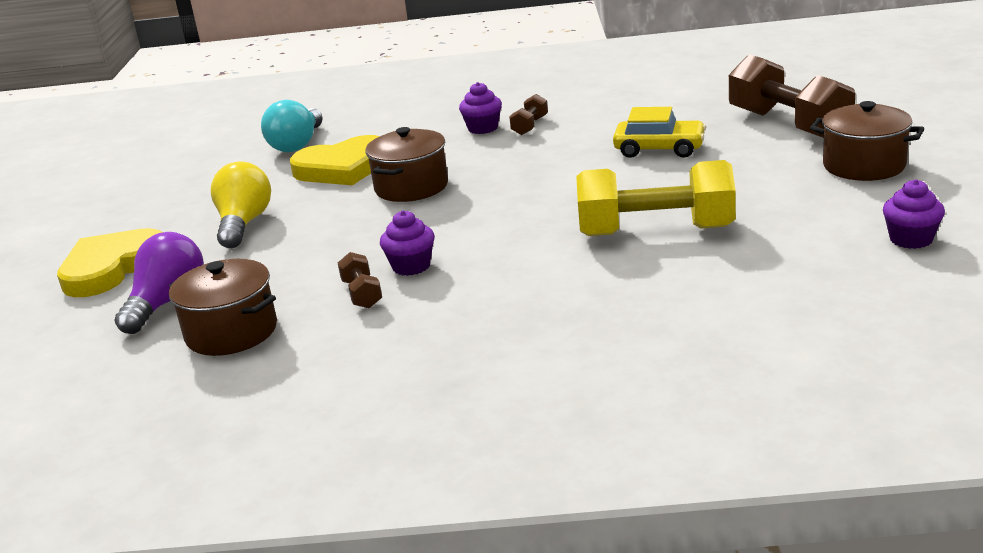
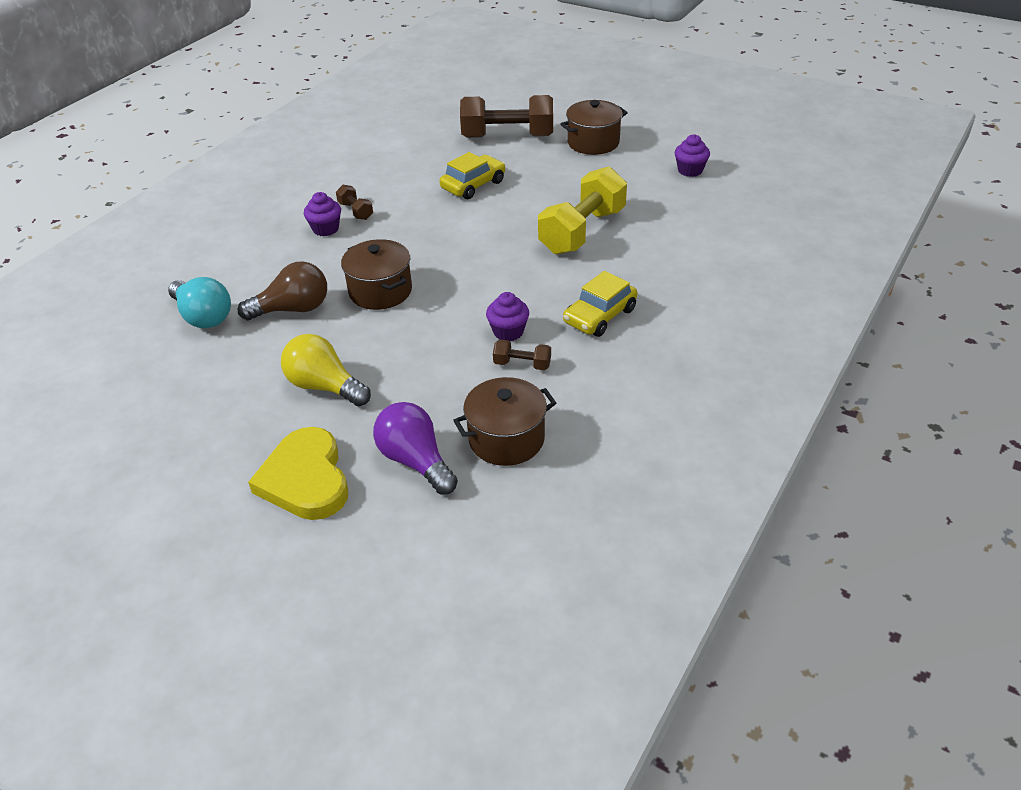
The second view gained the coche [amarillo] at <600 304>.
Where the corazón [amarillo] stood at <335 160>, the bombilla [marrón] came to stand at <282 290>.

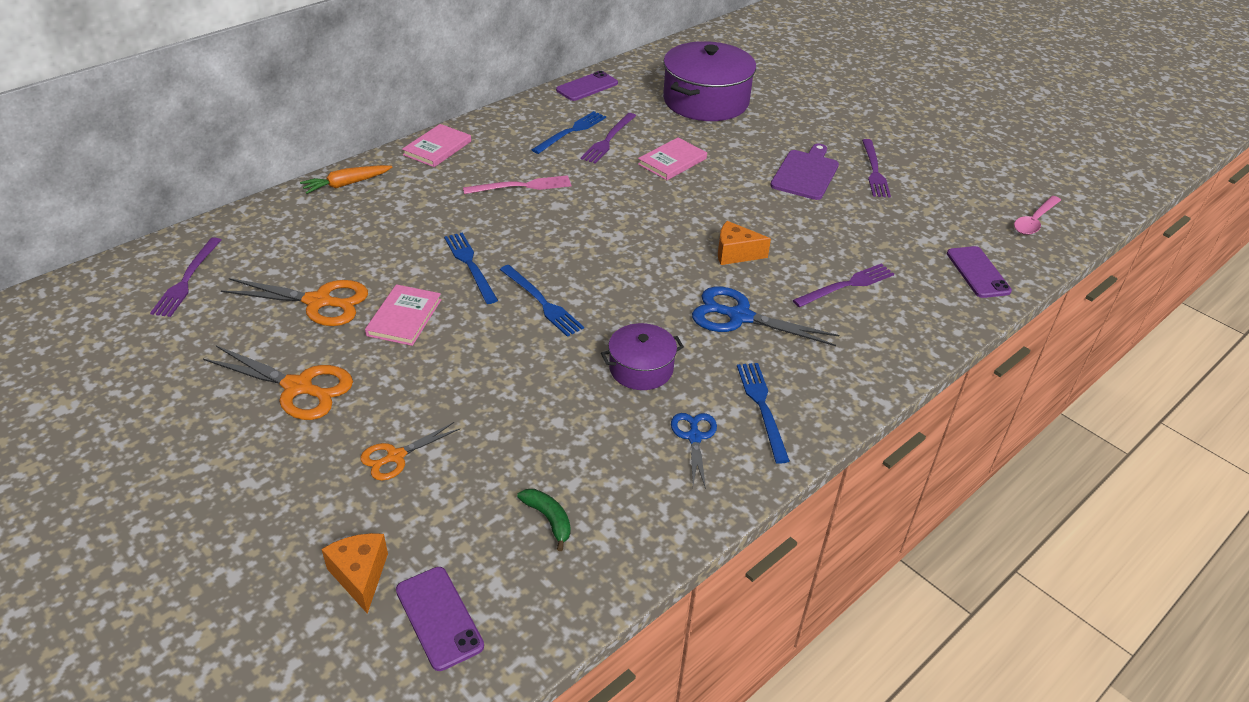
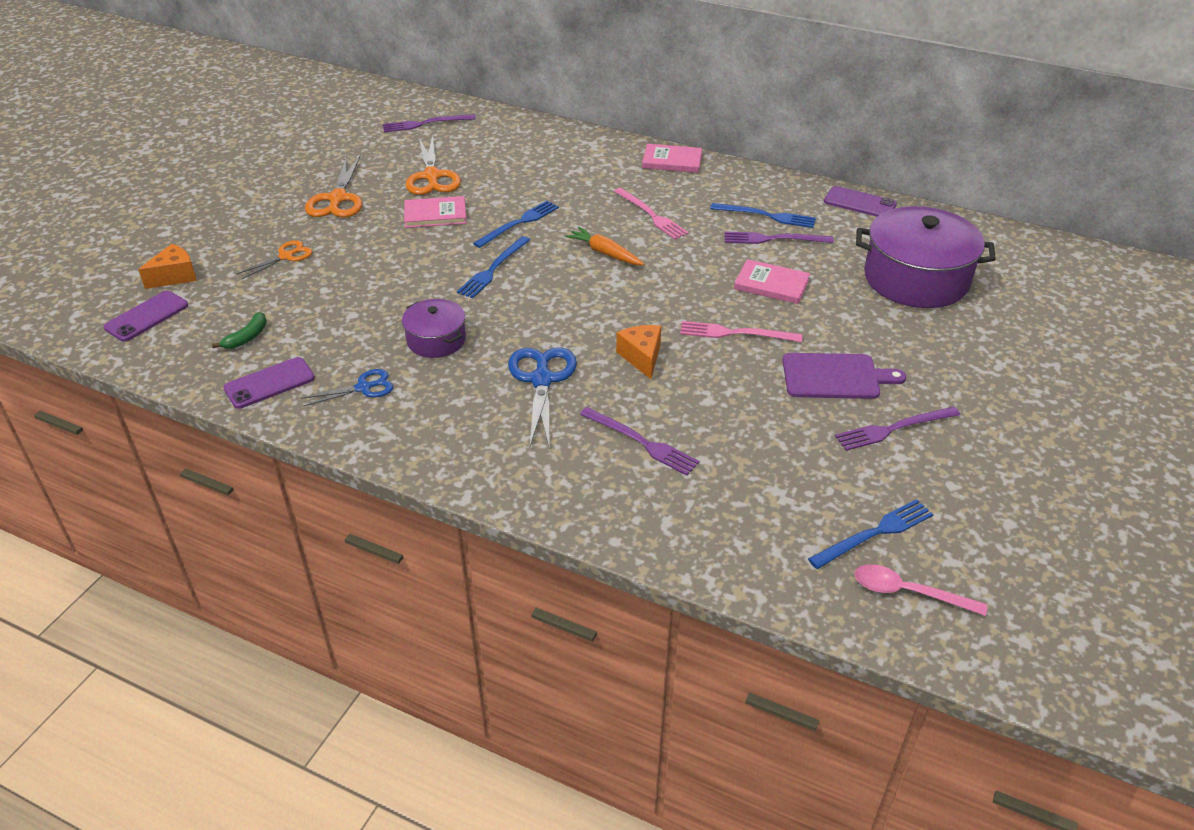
The second view gained the tenedor [rosa] at <741 331>.
The zanahoria [naranja] ended up elsewhere, having gone from <346 179> to <604 246>.
The tenedor [azul] ended up elsewhere, having gone from <763 413> to <871 534>.
The móvil [morado] ended up elsewhere, having gone from <979 272> to <269 383>.
The tijeras [naranja] at <410 451> ended up facing another way, 105 degrees clockwise from before.

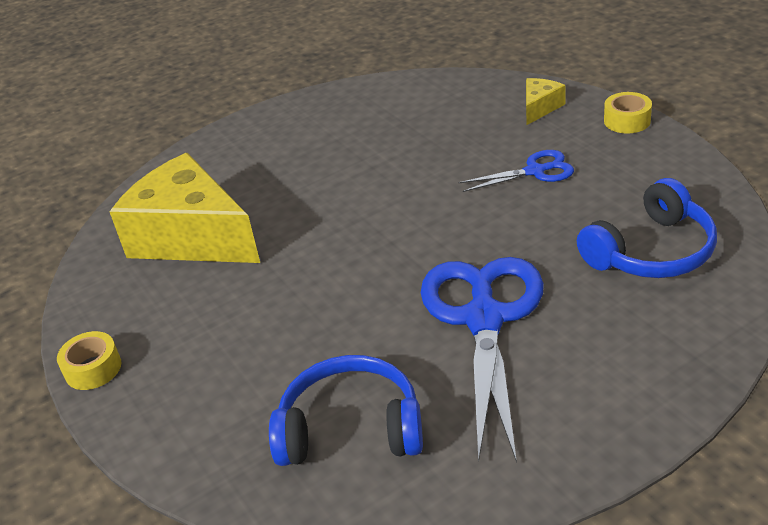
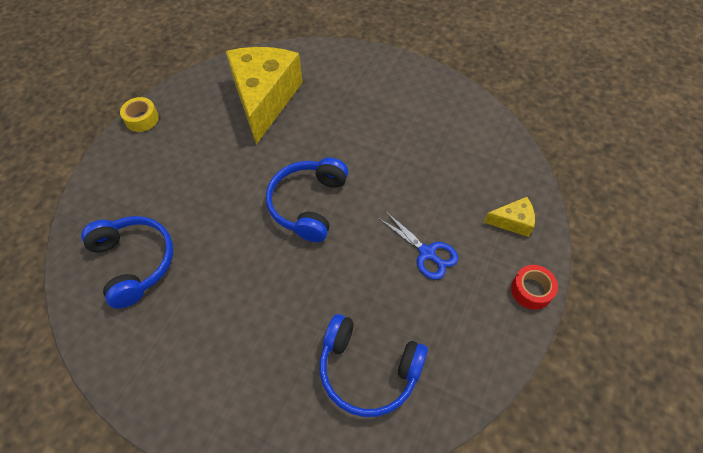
The second view lost the tijeras [azul] at <482 360>.
The second view gained the auriculares [azul] at <307 199>.
What was the cinta adhesiva [amarillo] at <628 112> turned into the cinta adhesiva [rojo] at <534 287>.

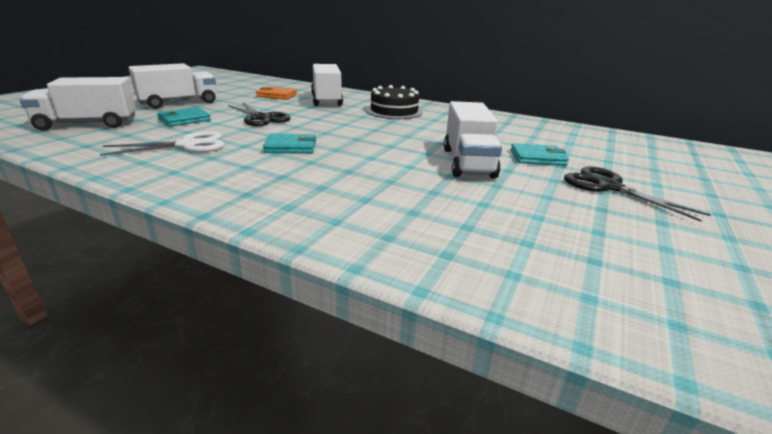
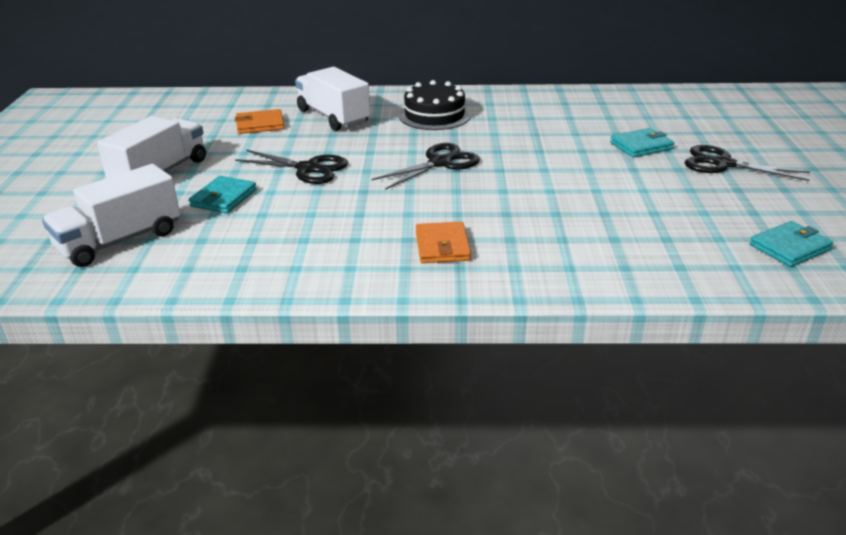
The second view lost the tijeras [blanco] at <162 143>.
The second view lost the camión [blanco] at <473 140>.
The second view gained the tijeras [negro] at <425 166>.
The second view gained the cartera [naranja] at <443 242>.
The cartera [turquesa] ended up elsewhere, having gone from <289 143> to <791 244>.

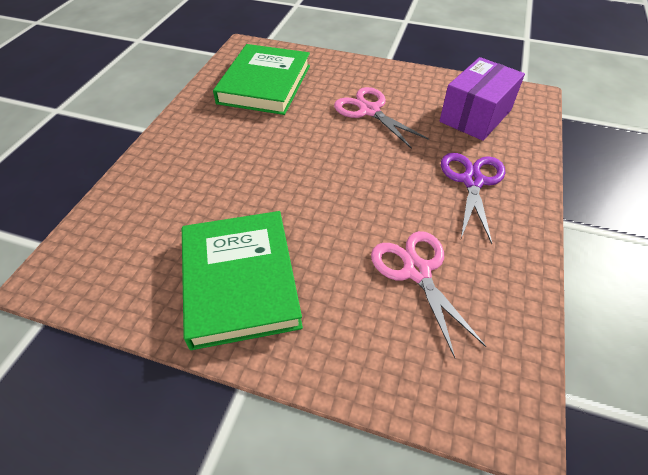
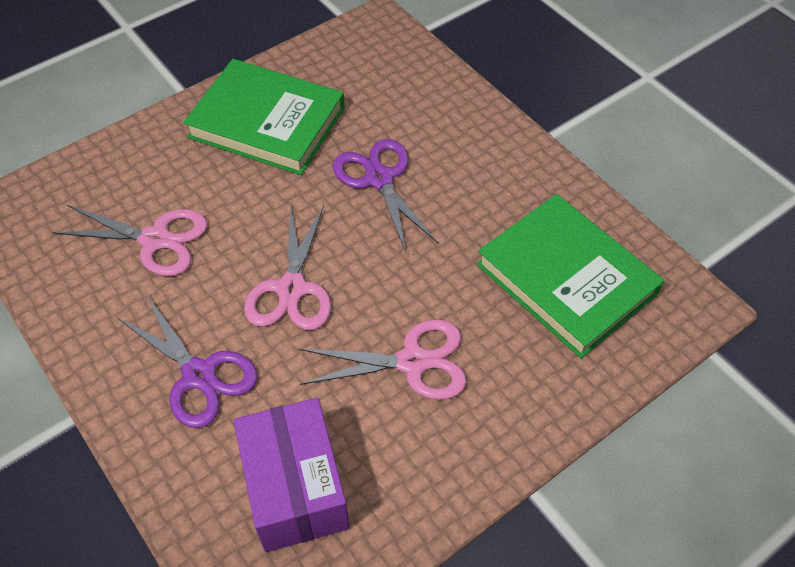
The second view gained the tijeras [rosa] at <287 267>.
The second view gained the tijeras [morado] at <385 195>.

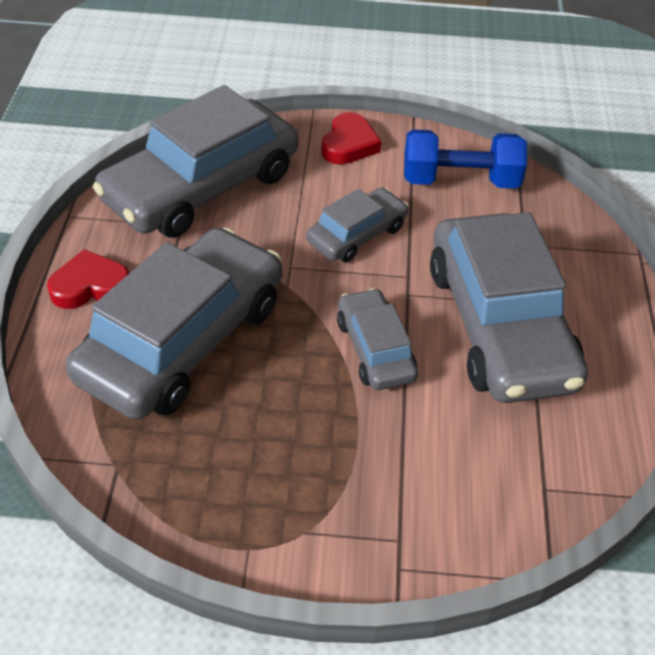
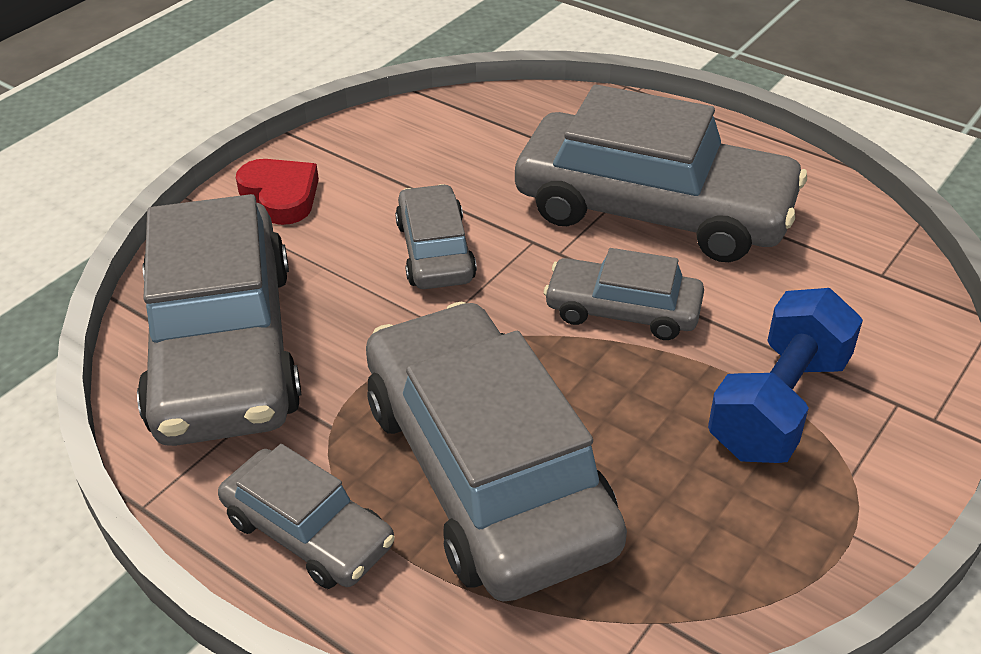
The mancuerna [azul] ended up elsewhere, having gone from <465 159> to <785 375>.
Where the corazón [rojo] stood at <88 279>, the coche [gris] came to stand at <306 516>.

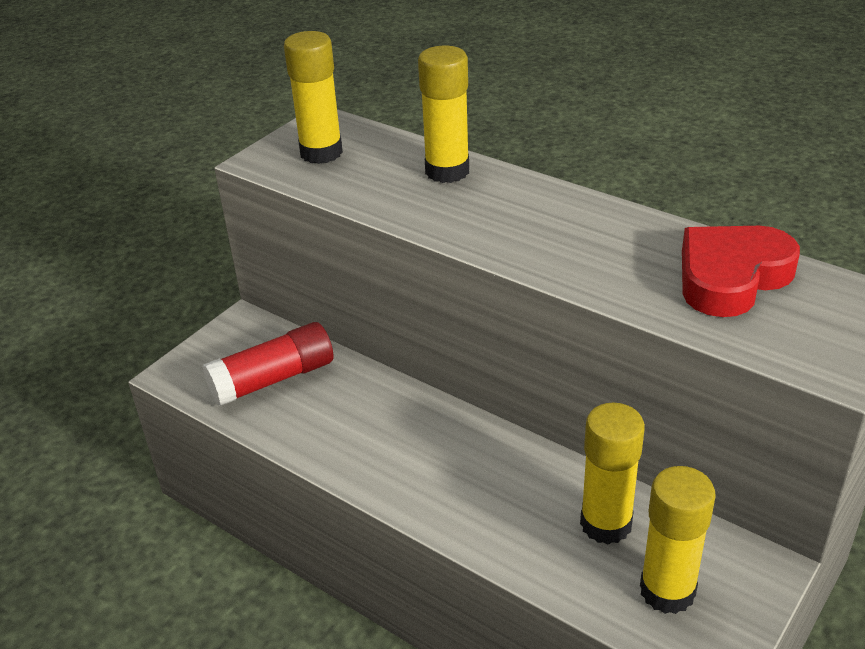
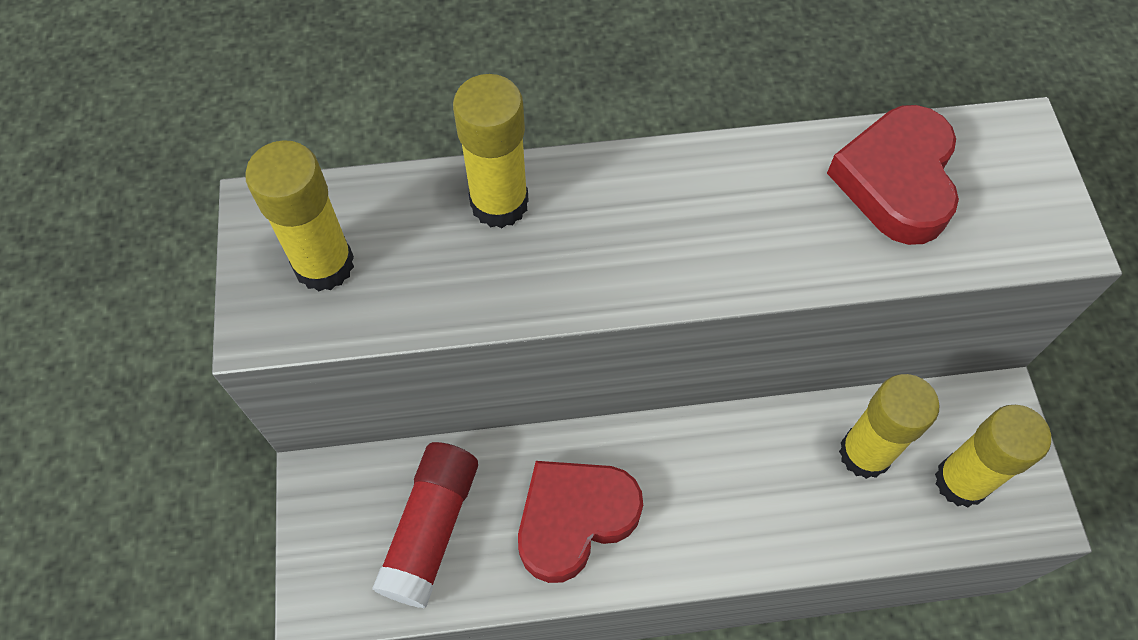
The second view gained the corazón [rojo] at <580 522>.

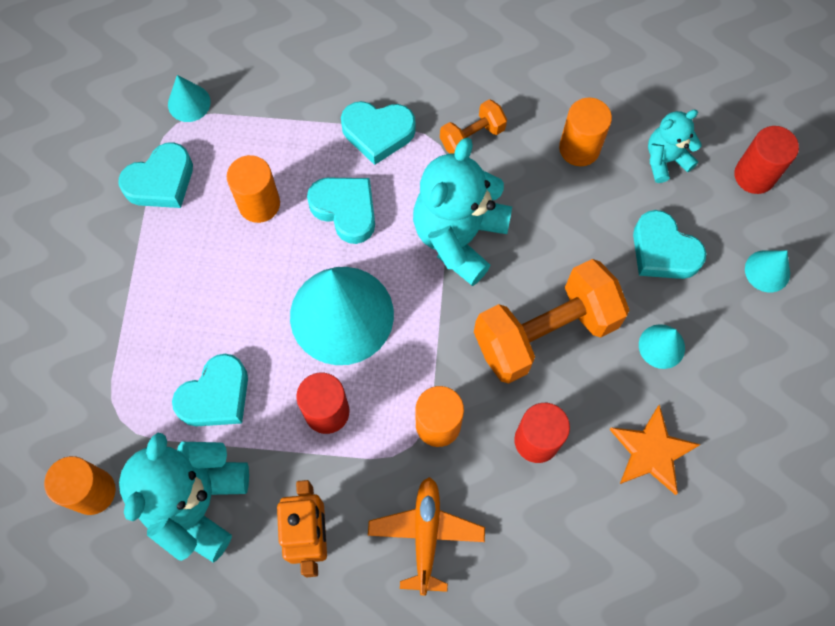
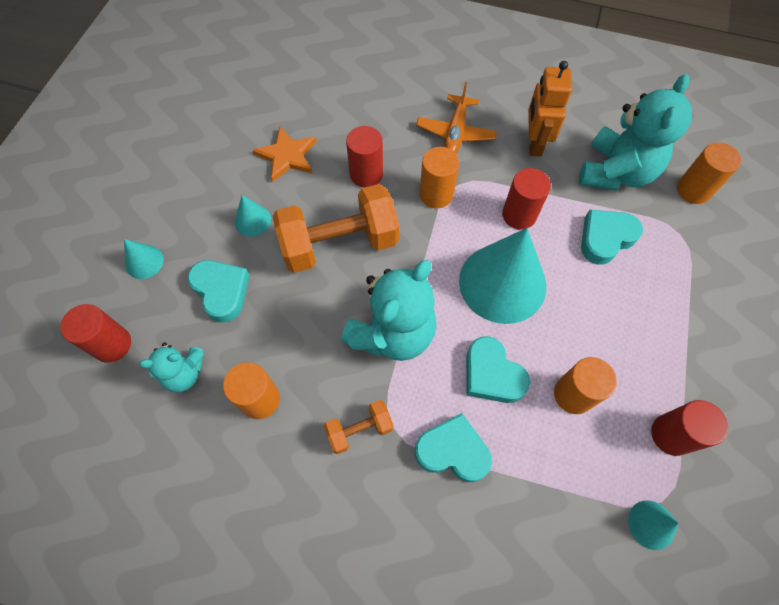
Where the corazón [turquesa] stood at <156 175>, the cilindro [rojo] came to stand at <689 428>.

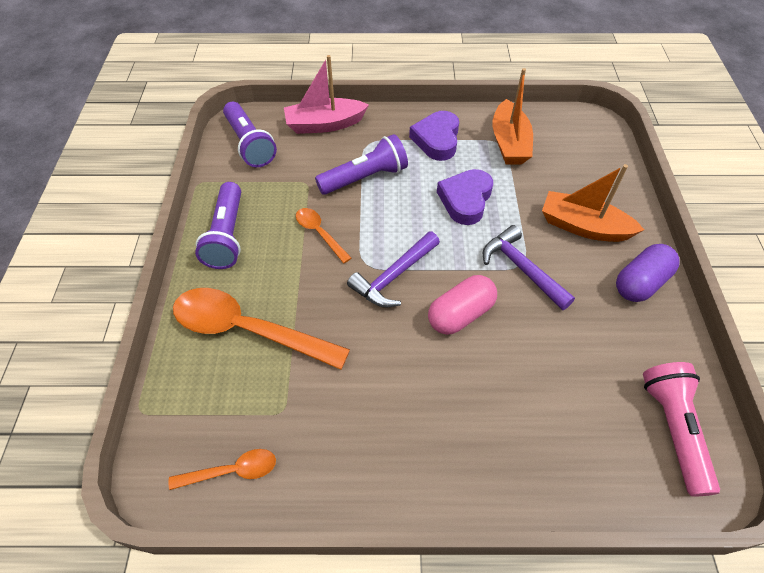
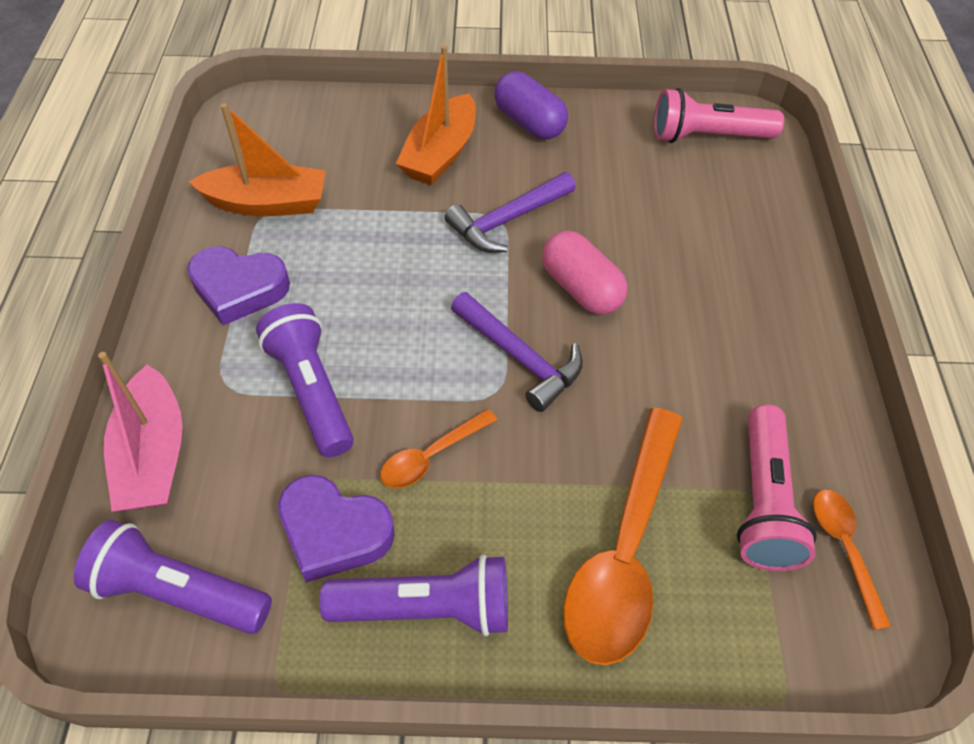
The second view gained the lámpara de mano [rosa] at <777 487>.
The corazón [morado] ended up elsewhere, having gone from <465 197> to <336 529>.
The lámpara de mano [morado] at <250 134> ended up facing another way, 135 degrees counterclockwise from before.

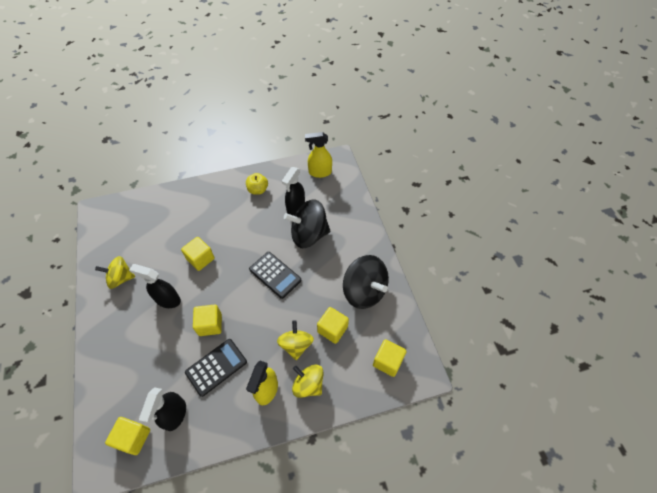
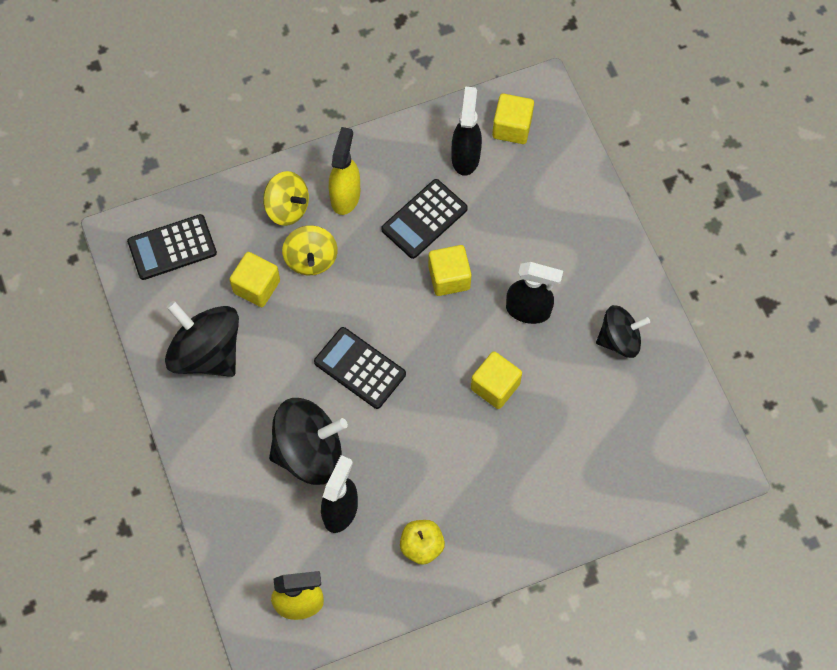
Where the cubo [amarillo] stood at <390 358>, the calculadora [negro] came to stand at <172 247>.
What was the peonza [amarillo] at <115 272> turned into the peonza [negro] at <623 331>.

